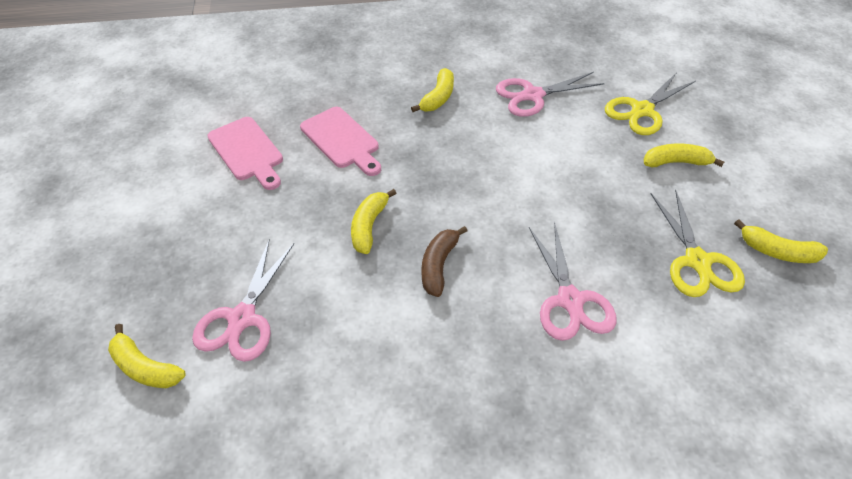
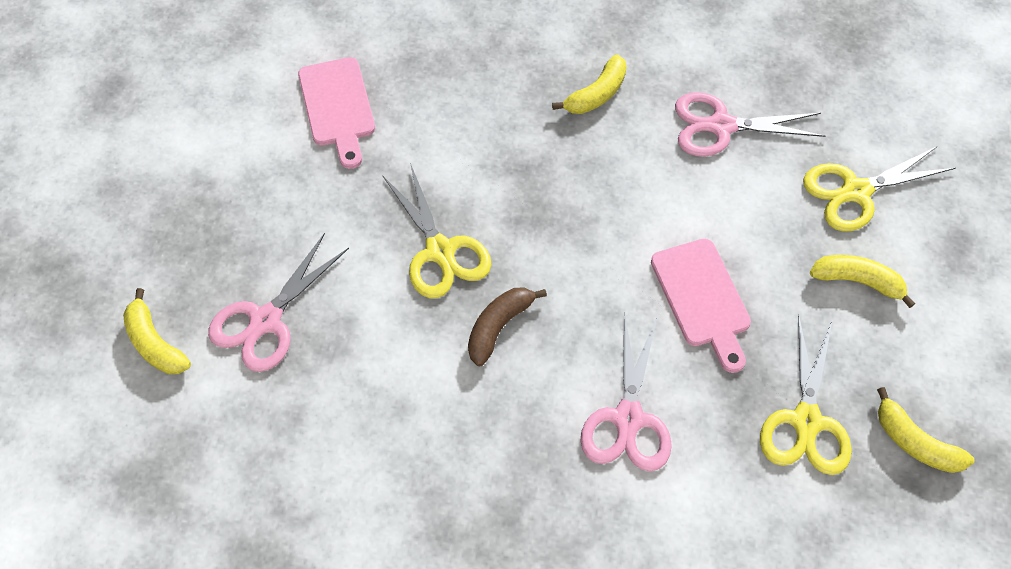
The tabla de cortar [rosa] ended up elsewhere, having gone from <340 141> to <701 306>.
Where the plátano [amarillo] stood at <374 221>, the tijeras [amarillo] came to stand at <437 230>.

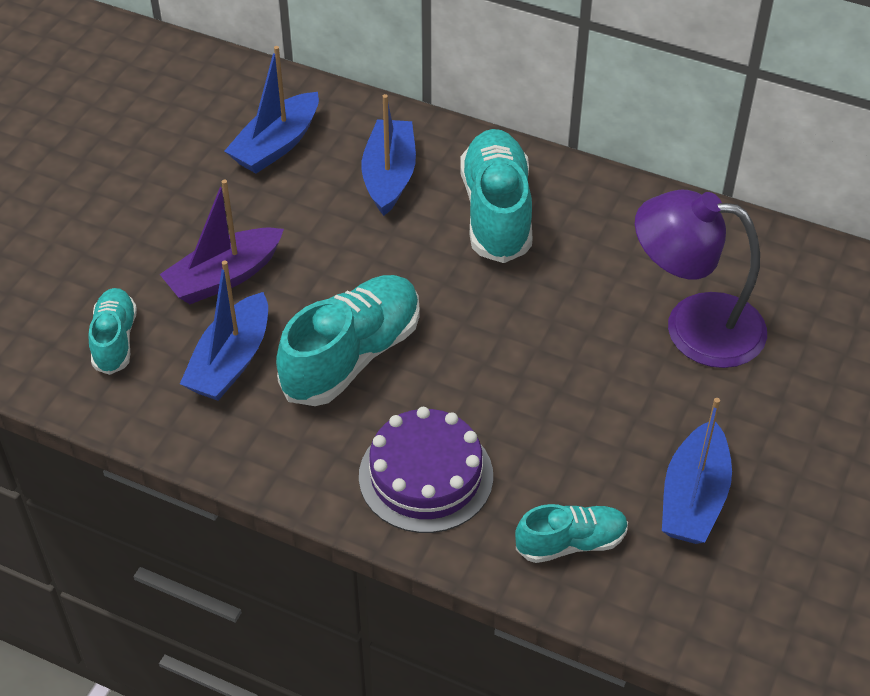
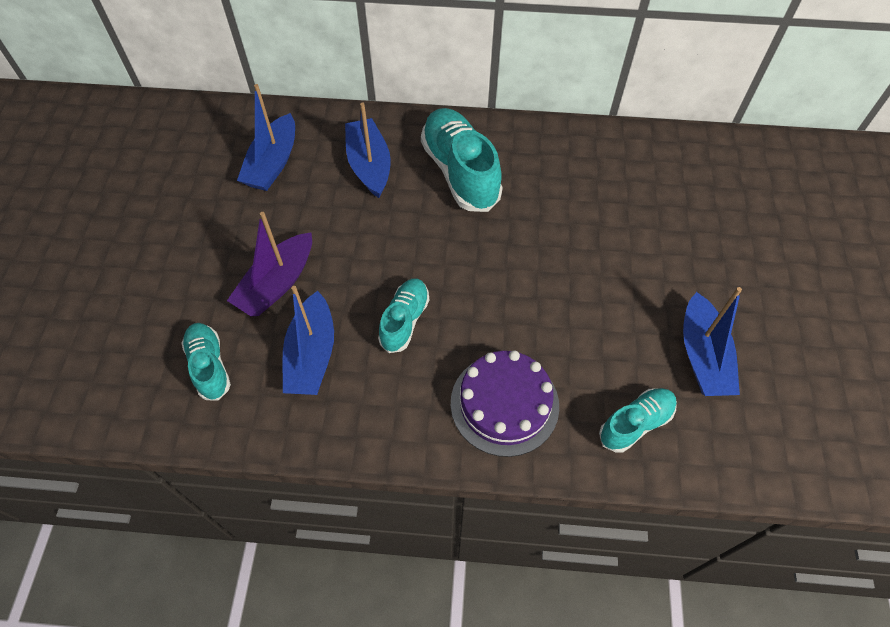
The second view lost the lámpara [morado] at <701 279>.
The size of the zapato [turquesa] at <348 340> changed by a factor of 0.58.

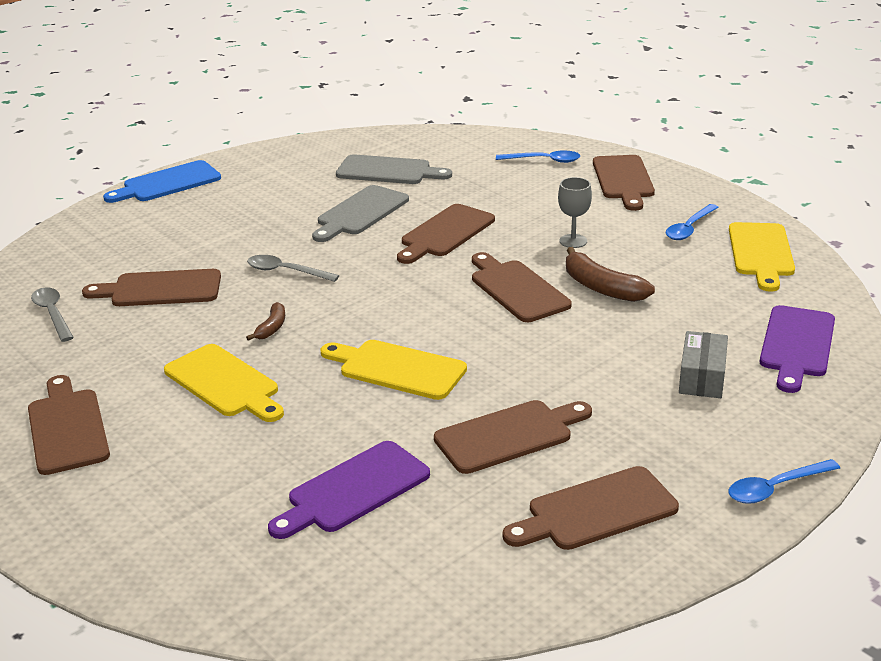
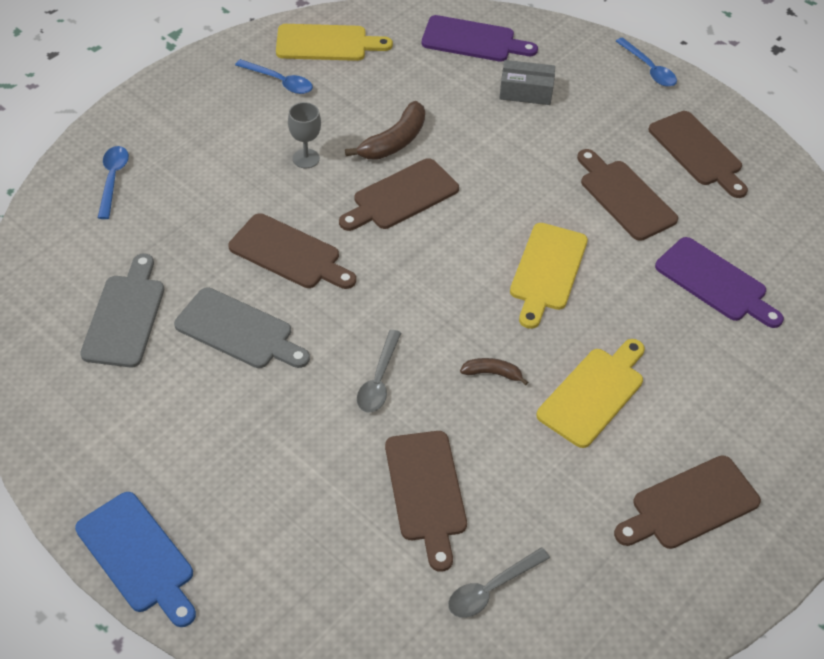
The second view lost the tabla de cortar [marrón] at <624 183>.

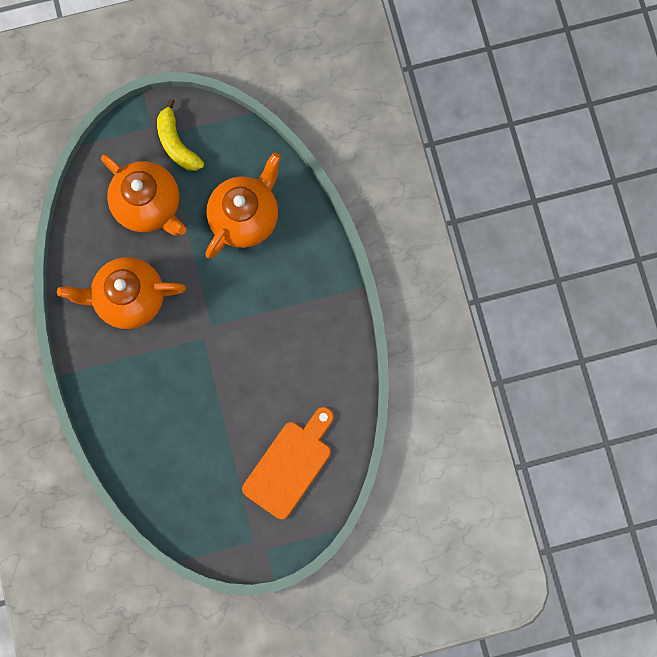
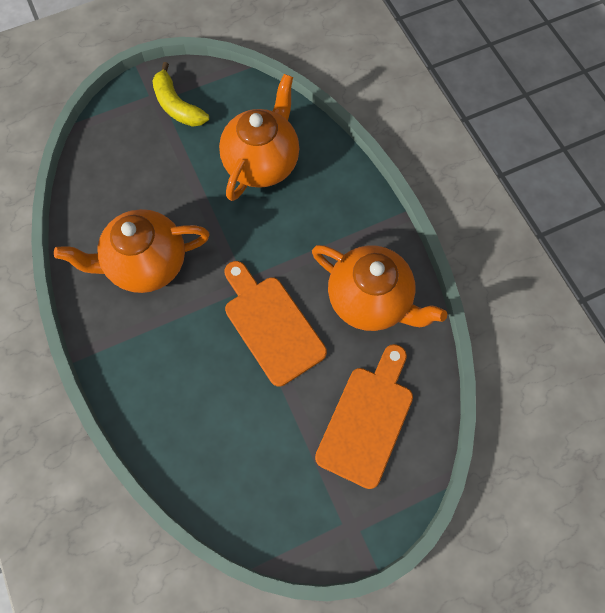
The second view gained the tabla de cortar [naranja] at <275 324>.
The tetera [naranja] ended up elsewhere, having gone from <143 195> to <379 288>.

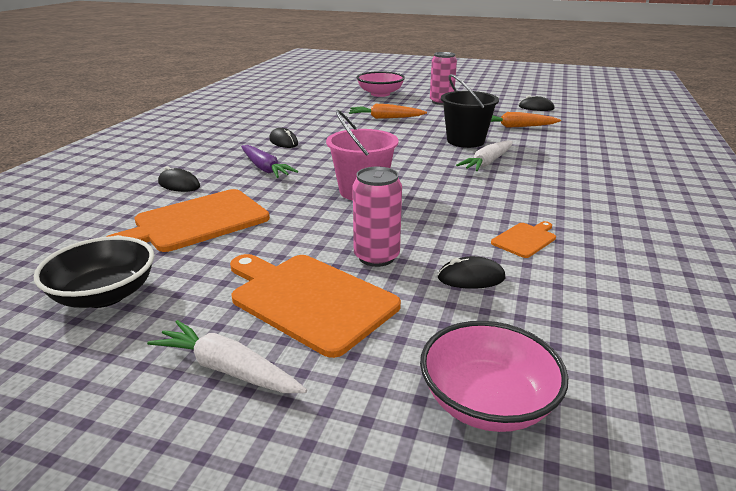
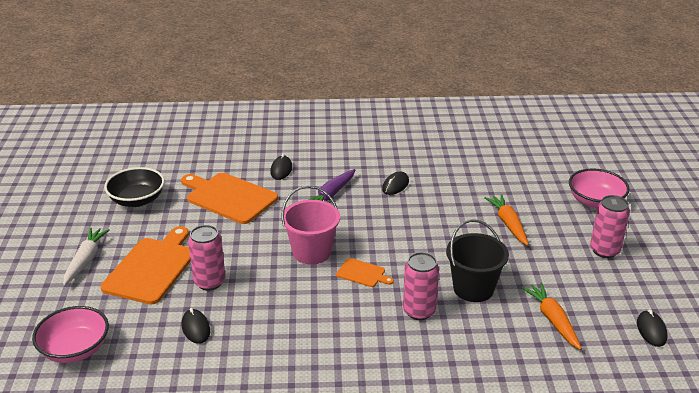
The tabla de cortar [naranja] ended up elsewhere, having gone from <523 239> to <365 272>.
Where the zanahoria [blanco] stood at <484 155>, the lata [rosa] came to stand at <421 286>.

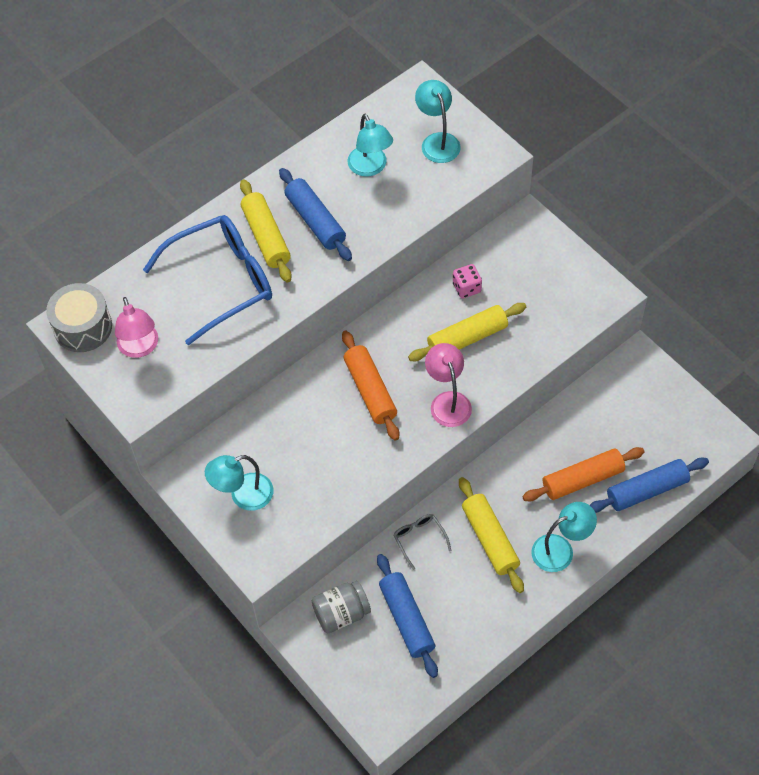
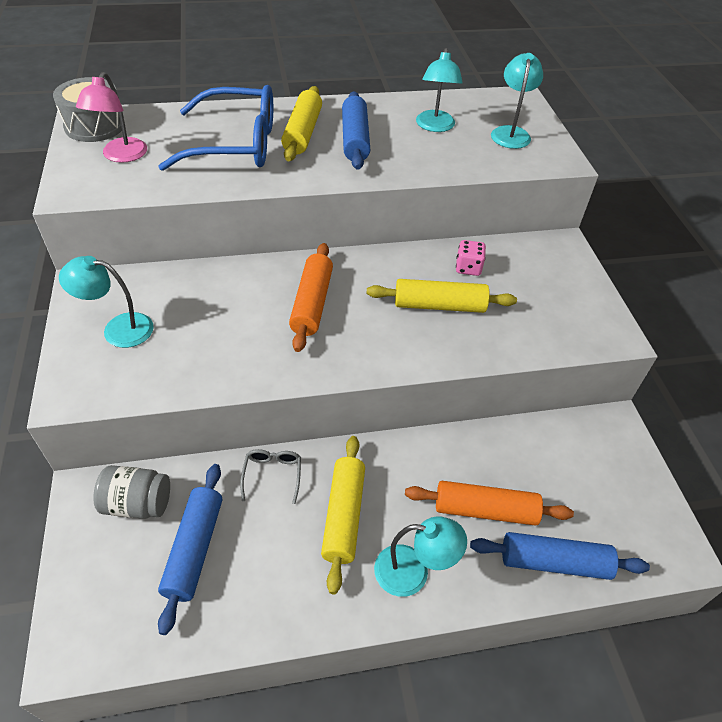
The second view lost the lámpara [rosa] at <448 385>.

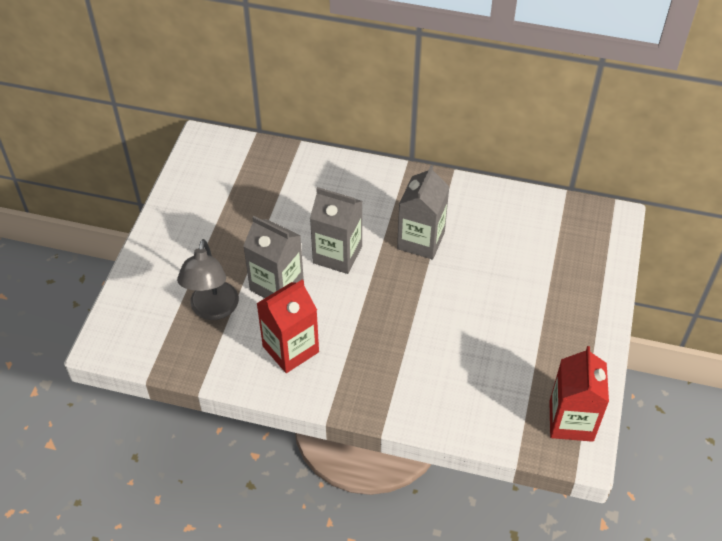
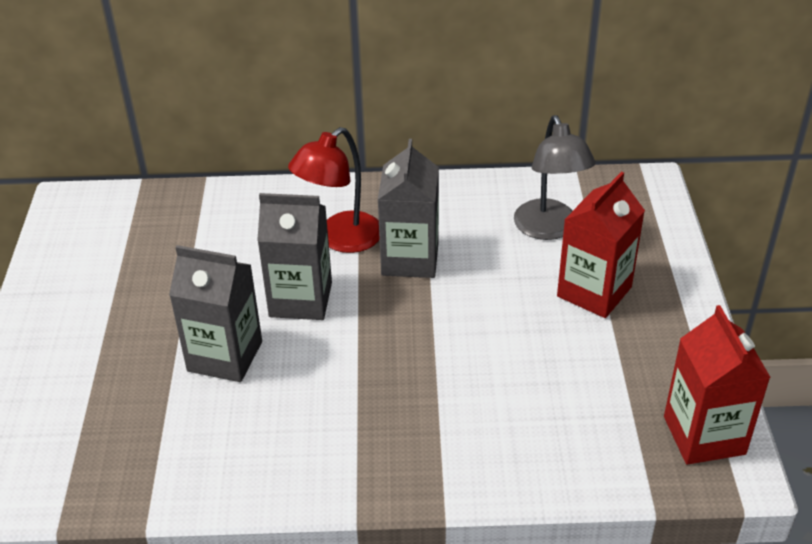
The second view gained the lámpara [rojo] at <334 190>.
The lámpara [gris] ended up elsewhere, having gone from <208 279> to <554 177>.
The cartón de leche [rojo] ended up elsewhere, having gone from <287 326> to <601 244>.

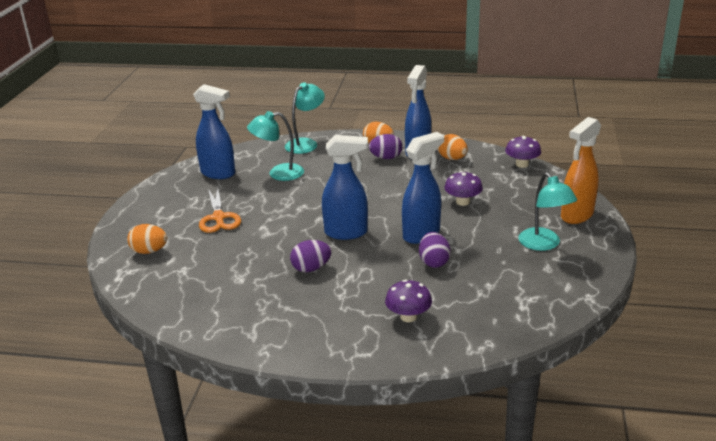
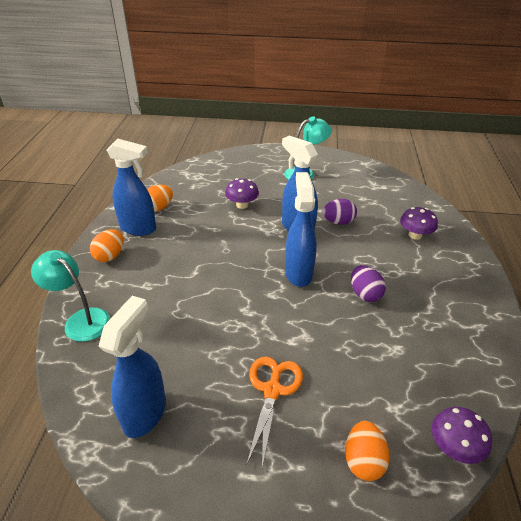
The second view lost the lámpara [turquesa] at <275 146>.
The second view lost the huevo [morado] at <385 146>.
The second view lost the pulverizador [naranja] at <581 170>.
The seta [morado] ended up elsewhere, having gone from <523 152> to <462 435>.
The tijeras [naranja] at <220 210> ended up facing another way, 60 degrees counterclockwise from before.

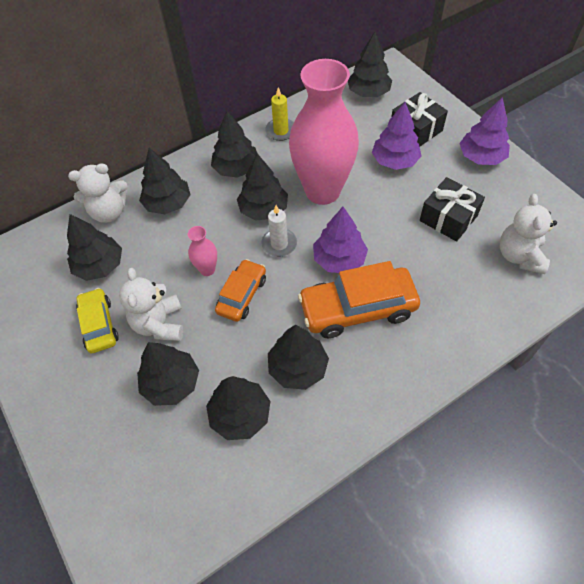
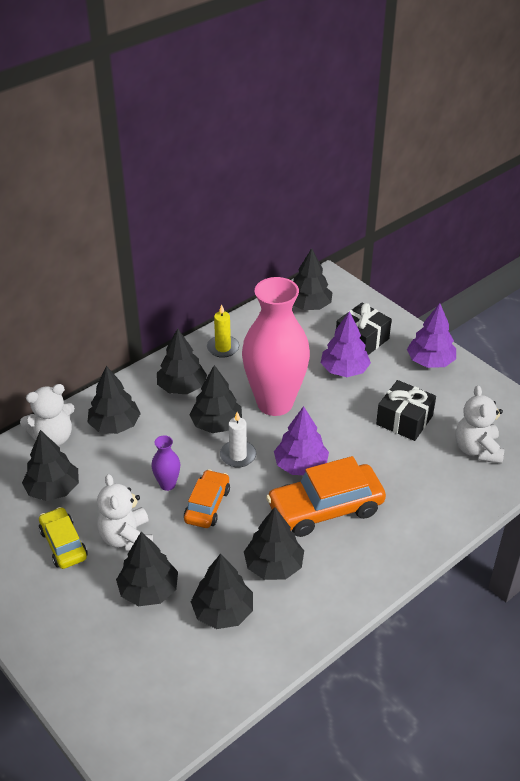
What was the florero [rosa] at <202 251> turned into the florero [morado] at <165 463>.

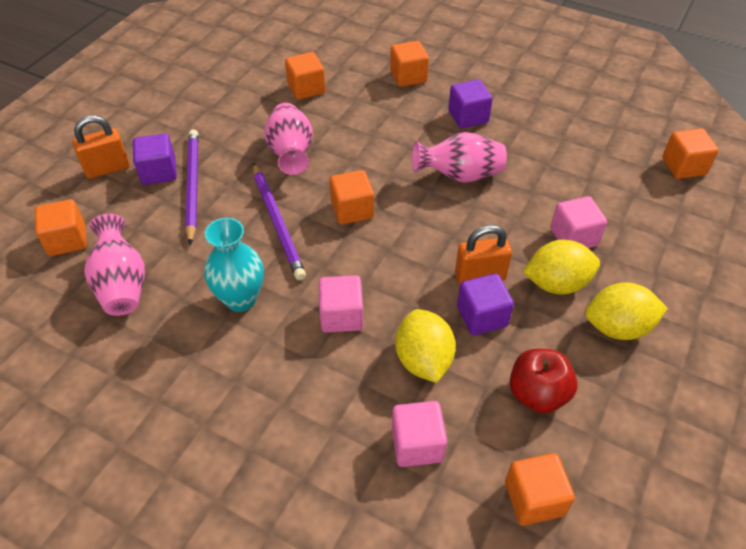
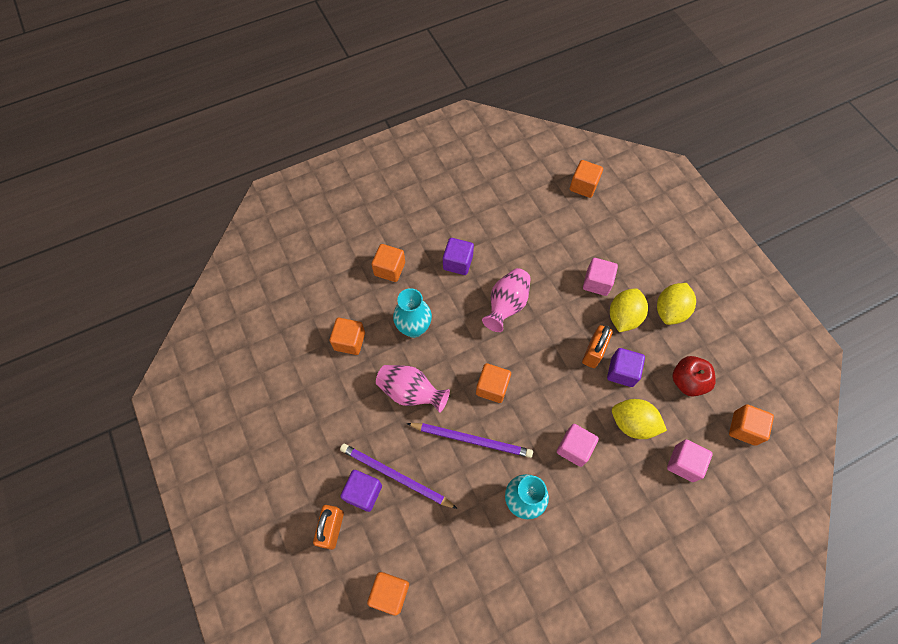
The second view lost the florero [rosa] at <114 265>.
The second view gained the florero [turquesa] at <412 313>.

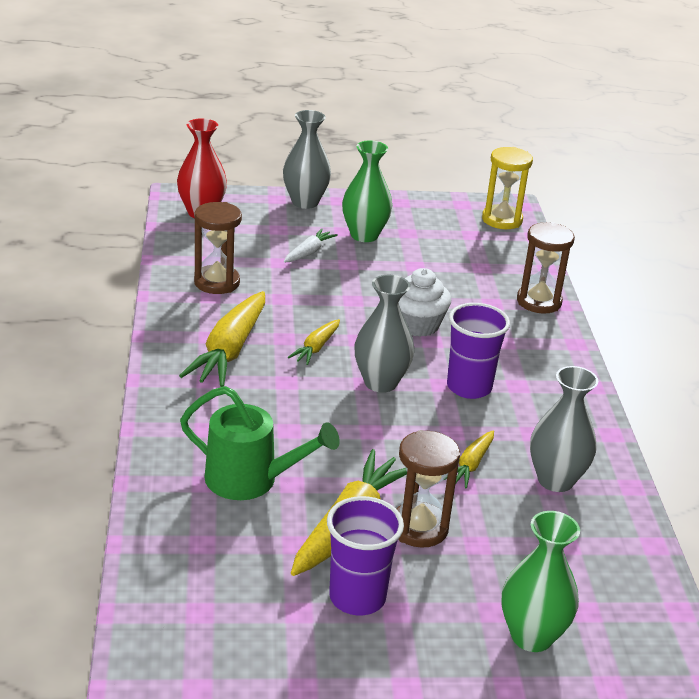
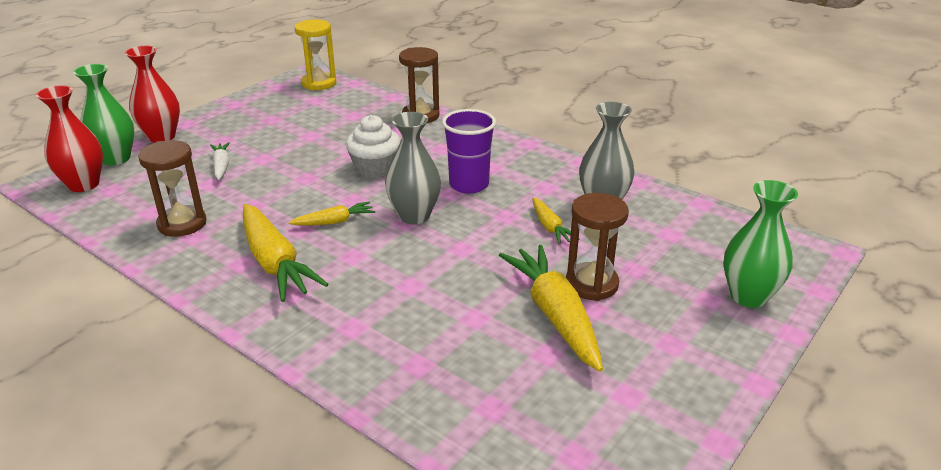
The second view lost the regadera [verde] at <260 443>.
The second view lost the vaso [morado] at <365 555>.
The florero [verde] ended up elsewhere, having gone from <367 191> to <104 114>.
What was the florero [gris] at <307 159> turned into the florero [rojo] at <152 94>.
The zanahoria [amarillo] at <314 342> ended up facing another way, 90 degrees counterclockwise from before.

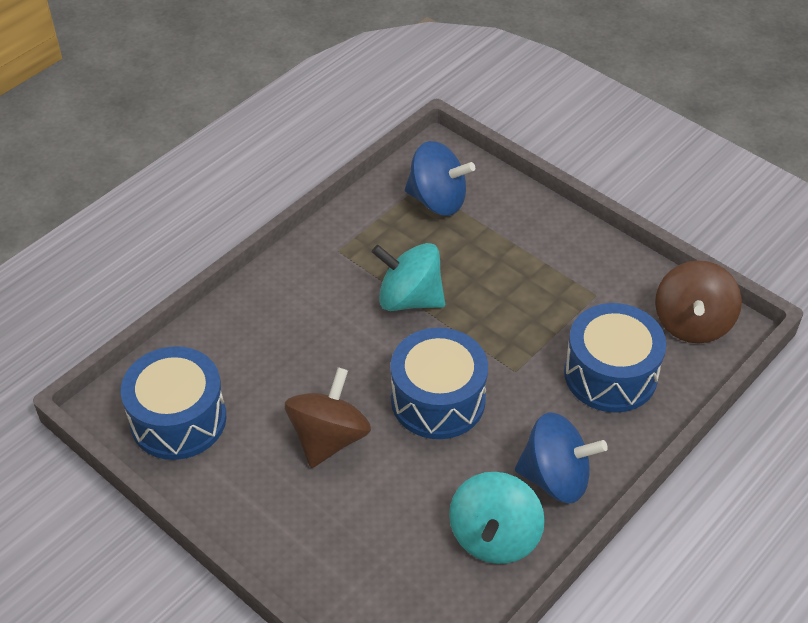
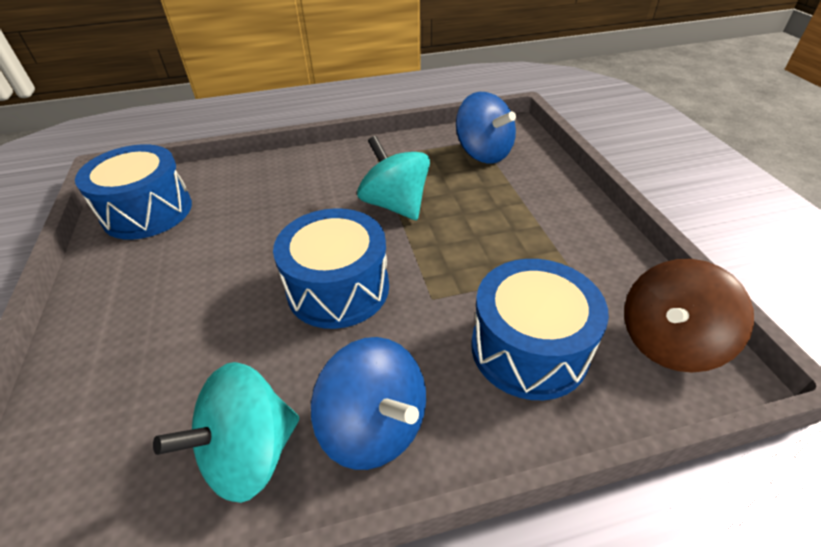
The second view lost the peonza [marrón] at <328 417>.

